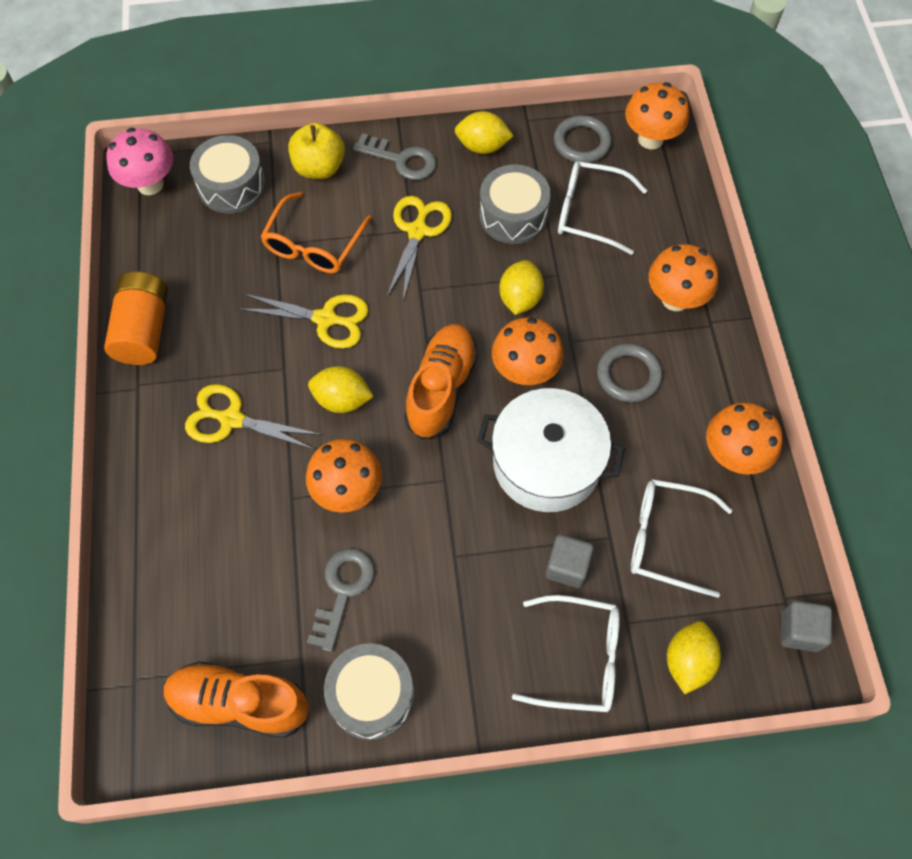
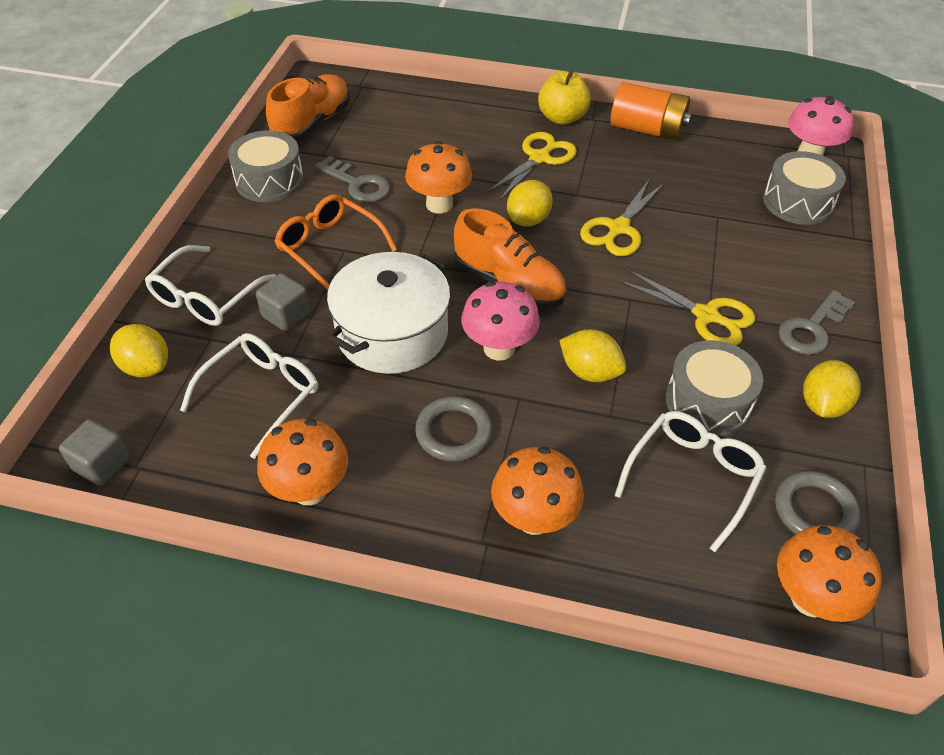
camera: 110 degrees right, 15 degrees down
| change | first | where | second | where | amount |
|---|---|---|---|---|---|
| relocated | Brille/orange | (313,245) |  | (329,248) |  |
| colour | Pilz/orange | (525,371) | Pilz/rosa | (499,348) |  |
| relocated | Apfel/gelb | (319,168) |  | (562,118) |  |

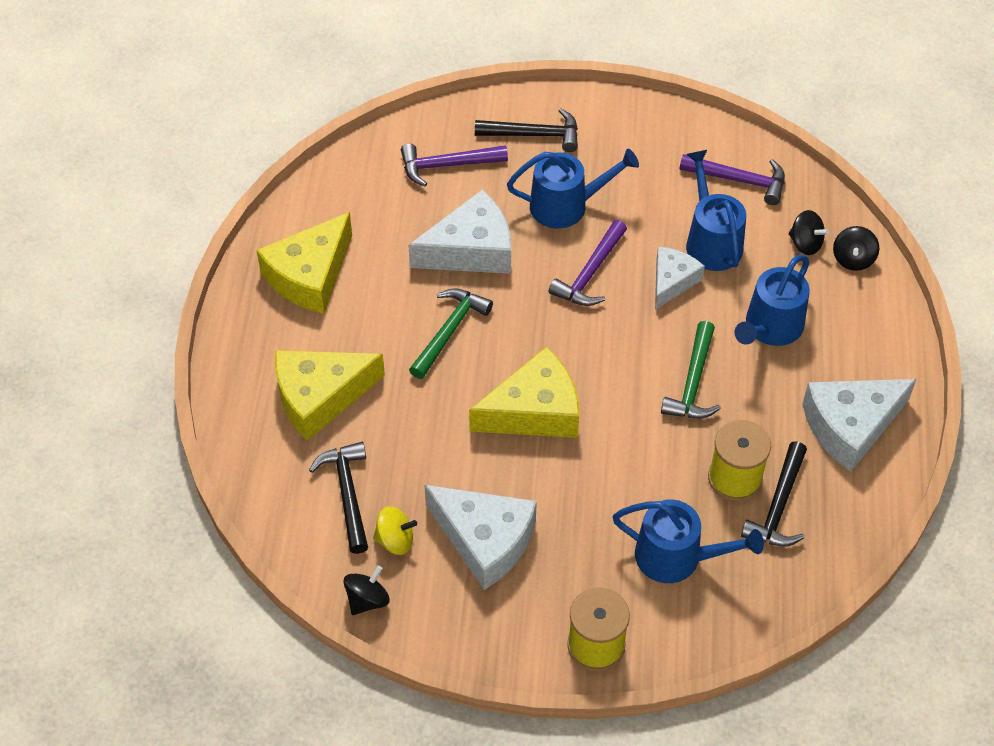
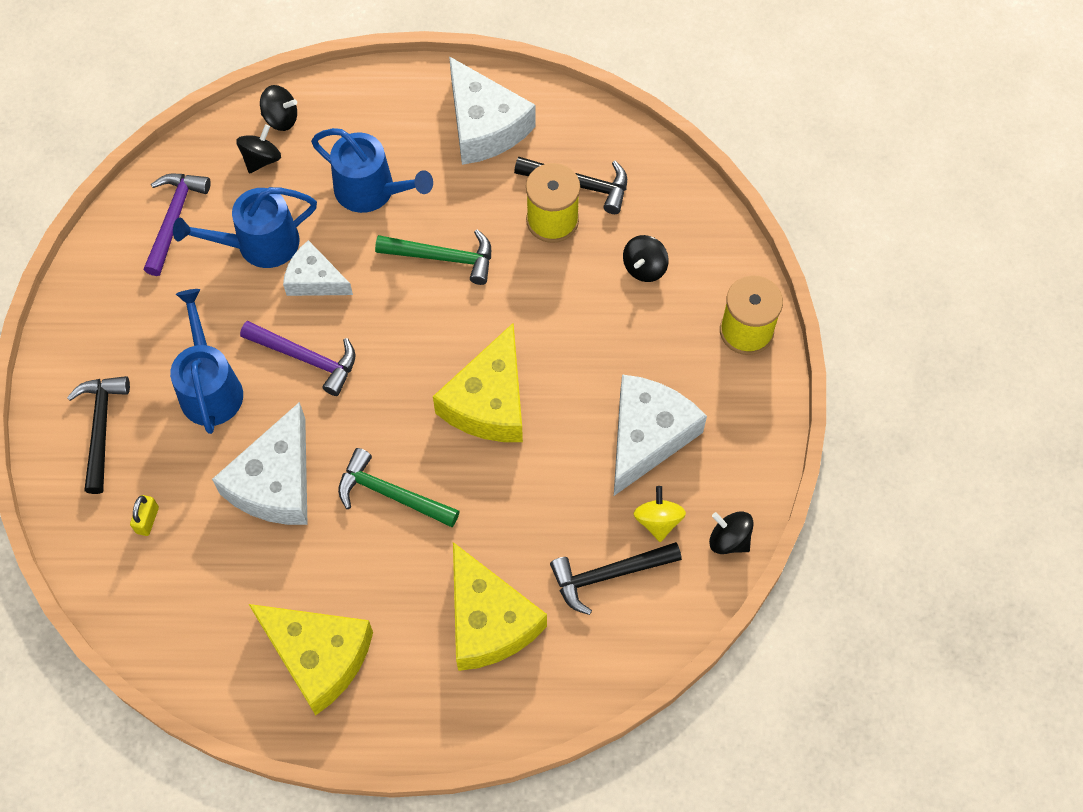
camera: 95 degrees left, 10 degrees up
| change | first | where | second | where | amount |
|---|---|---|---|---|---|
| exchanged | Hammer/lila | (447,165) | Vorhängeschloss/gelb | (147,520) |  |
| spun | Käse/weiß | (471,250) |  | (276,482) | 135 degrees counterclockwise |
| spun | Käse/gelb | (534,411) |  | (489,401) | 135 degrees counterclockwise |
| exchanged | Gießkanne/blau | (676,557) | Kreisel/schwarz | (644,268) |  |

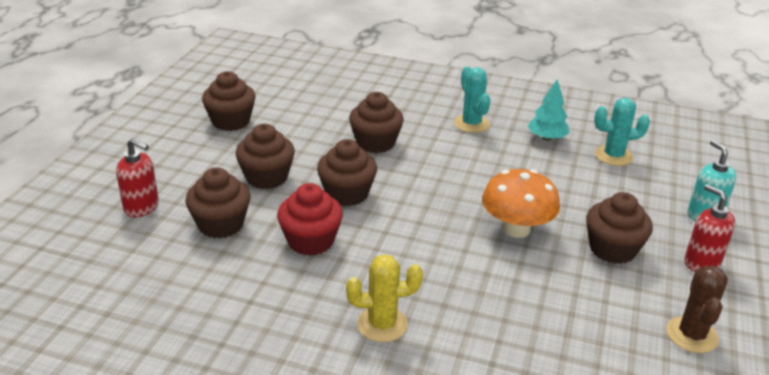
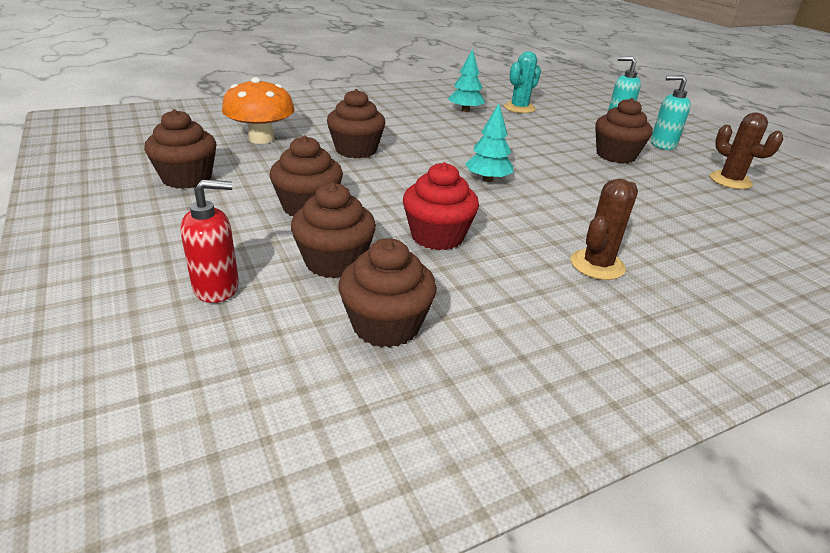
camera: 45 degrees left, 0 degrees up
| change | first | where | second | where | amount |
|---|---|---|---|---|---|
| relocated | Pilz/orange | (516,229) |  | (261,139) |  |
| relocated | Muffin/braun | (347,194) |  | (386,325) |  |
| appeared |  |  | Baum/türkis | (487,179) |  |
| colour | Kaktus/gelb | (382,324) | Kaktus/braun | (597,265) |  |
| colour | Seifenspender/rot | (701,263) | Seifenspender/türkis | (662,144) |  |
| missing | Kaktus/türkis | (471,124) |  |  |  |

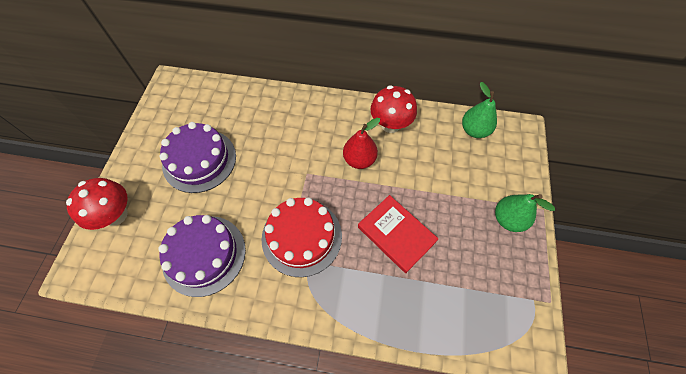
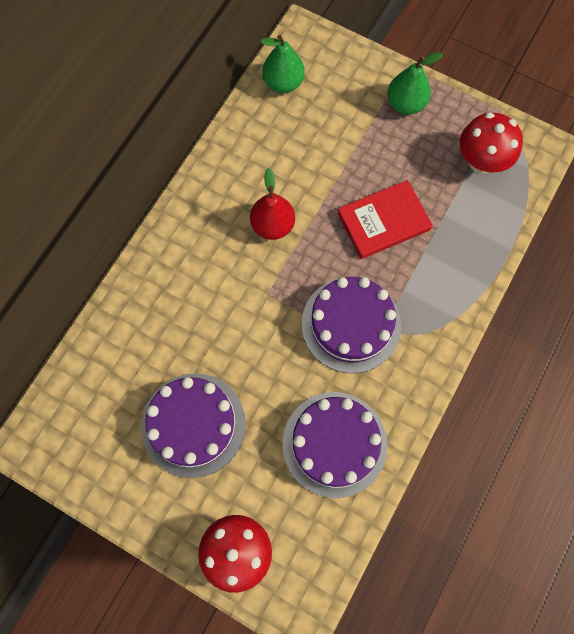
camera: 70 degrees left, 10 degrees up
| change | first | where | second | where | amount |
|---|---|---|---|---|---|
| colour | Kuchen/rot | (302,237) | Kuchen/lila | (351,324) |  |
| relocated | Pilz/rot | (390,125) |  | (481,161) |  |

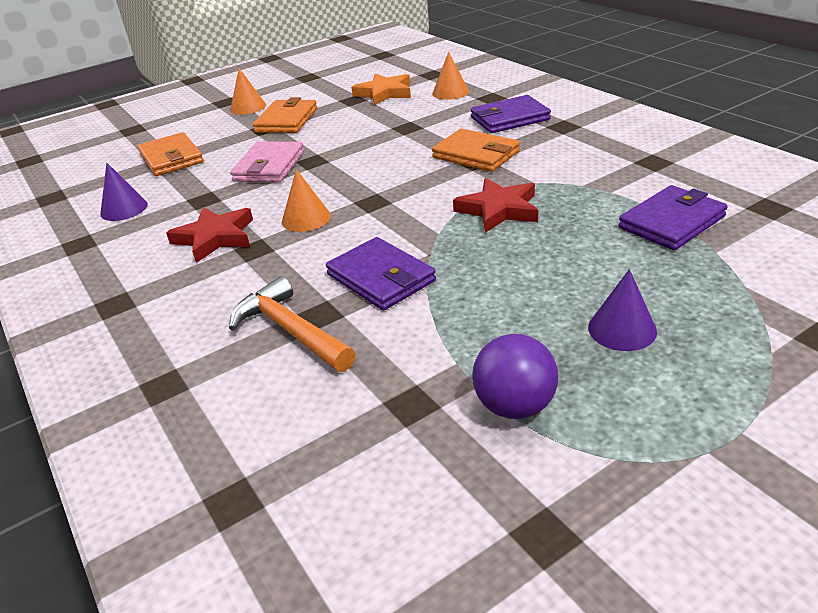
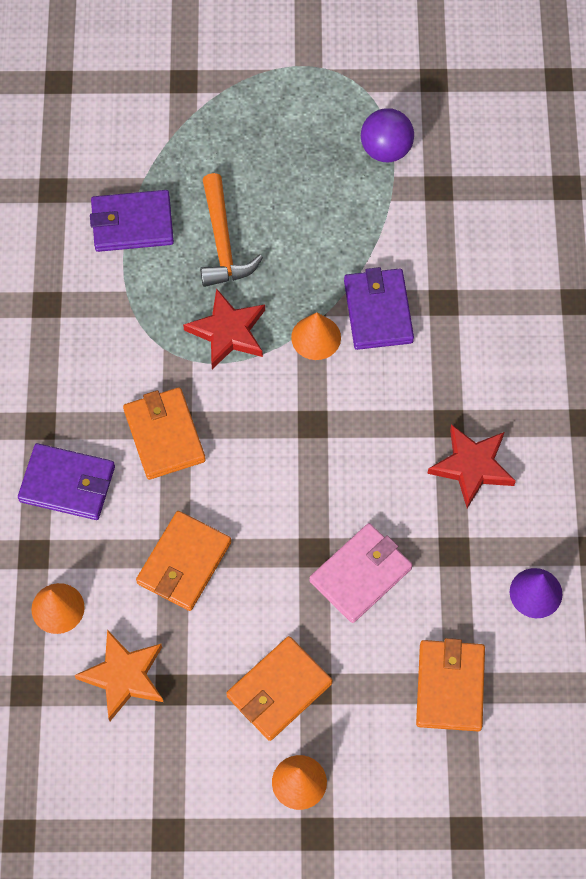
camera: 150 degrees left, 30 degrees up
| change | first | where | second | where | amount |
|---|---|---|---|---|---|
| appeared |  |  | Geldbörse/orange | (184,563) |  |
| relocated | Hammer/orange | (291,331) |  | (222,242) |  |
| relocated | Kegel/orange | (306,218) |  | (316,337) |  |
| missing | Kegel/lila | (622,329) |  |  |  |

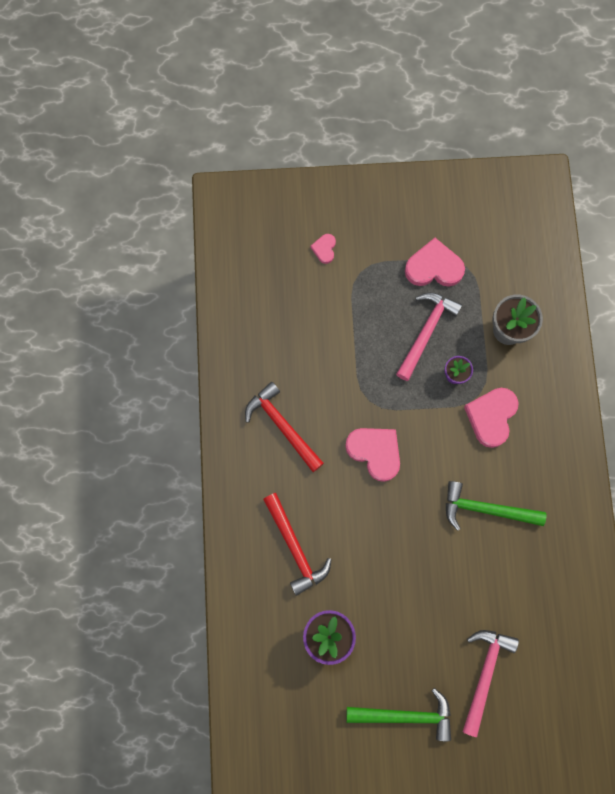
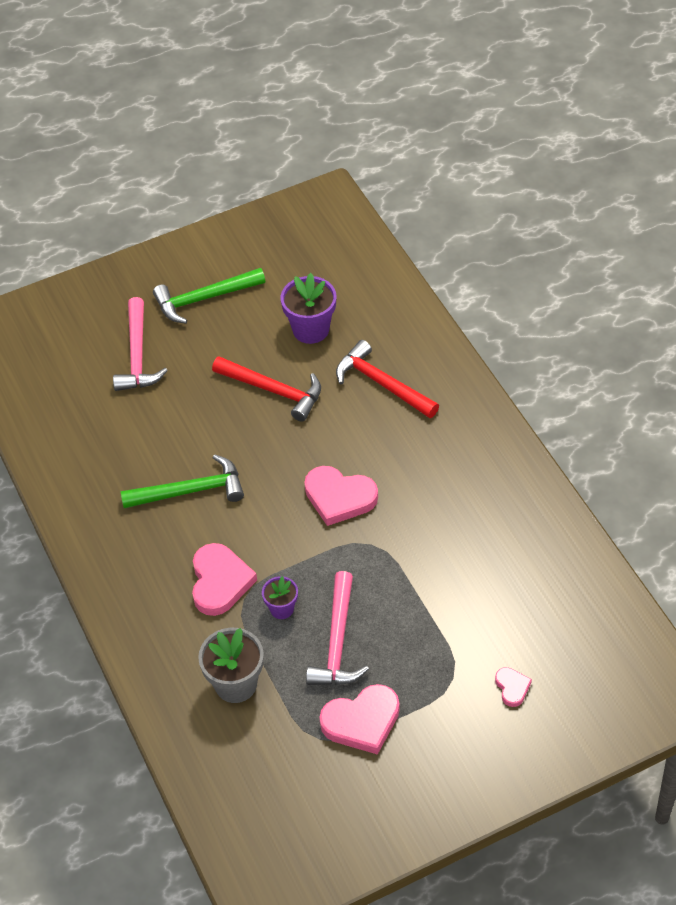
camera: 160 degrees right, 25 degrees down
| change | first | where | second | where | amount |
|---|---|---|---|---|---|
| relocated | Hammer/rot | (282,425) |  | (274,391) |  |

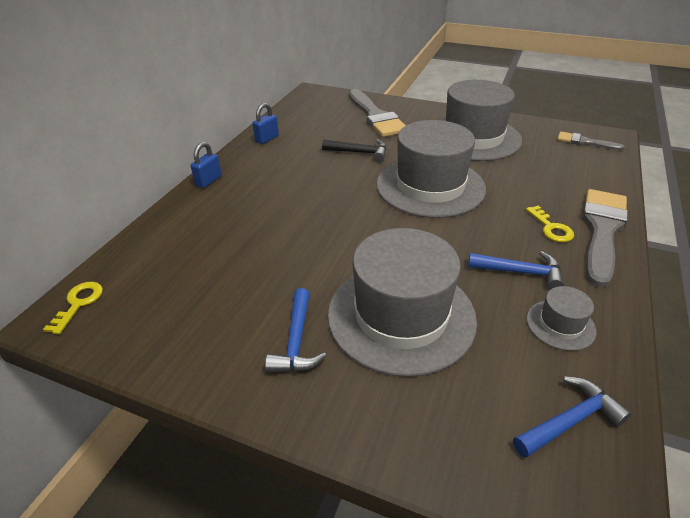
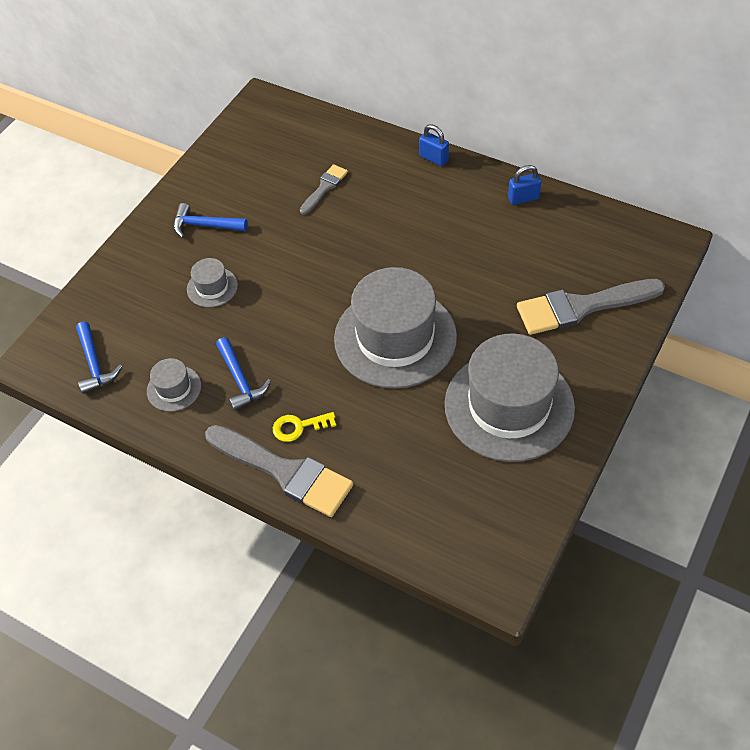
camera: 100 degrees right, 15 degrees up
| change | first | where | second | where | amount |
|---|---|---|---|---|---|
| size | Hut/grau | (401,316) |  | (212,287) | x0.44 |
| spun | Hammer/blau | (520,272) |  | (240,380) | 45 degrees counterclockwise |
| relocated | Pinsel/grau | (585,142) |  | (324,188) |  |
| spun | Vorhängeschloss/blau | (267,139) |  | (523,198) | 60 degrees counterclockwise |
| missing | Schlüssel/gelb | (78,303) |  |  |  |
| missing | Hammer/schwarz | (359,153) |  |  |  |

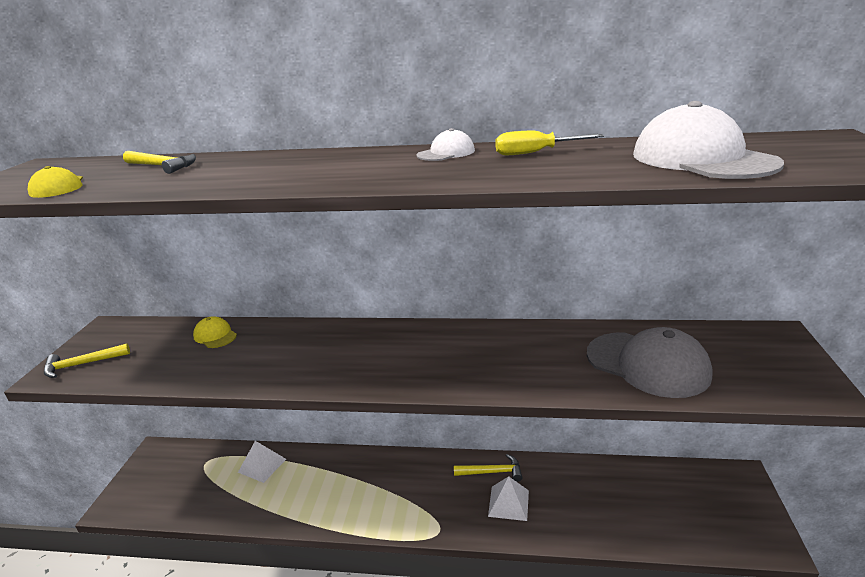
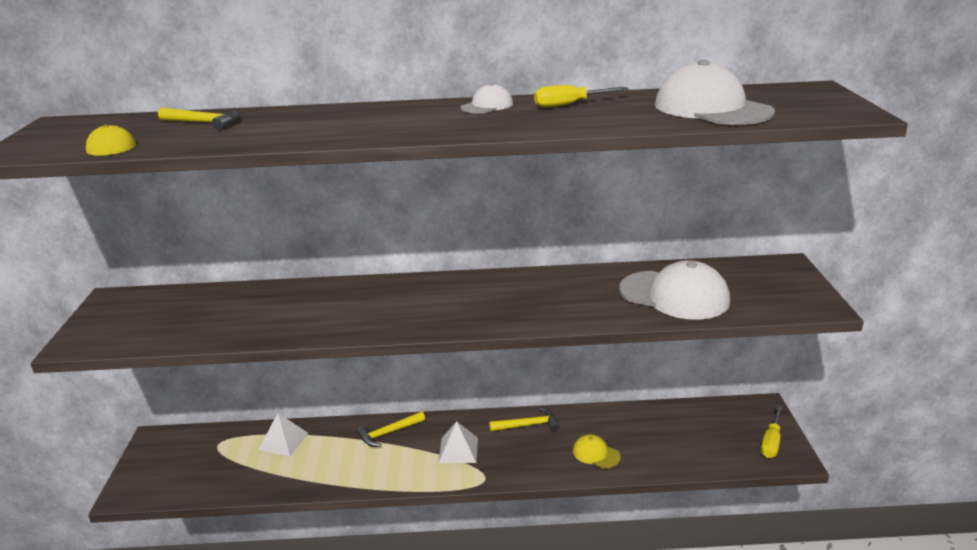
camera: 10 degrees left, 0 degrees up
| change | first | where | second | where | amount |
|---|---|---|---|---|---|
| relocated | Hammer/gelb | (82,364) |  | (389,433) |  |
| relocated | Pyramide/weiß | (508,503) |  | (458,450) |  |
| relocated | Kappe/gelb | (215,335) |  | (596,454) |  |
| colour | Kappe/grau | (647,364) | Kappe/weiß | (674,295) |  |
| appeared |  |  | Schraubenzieher/gelb | (771,442) |  |

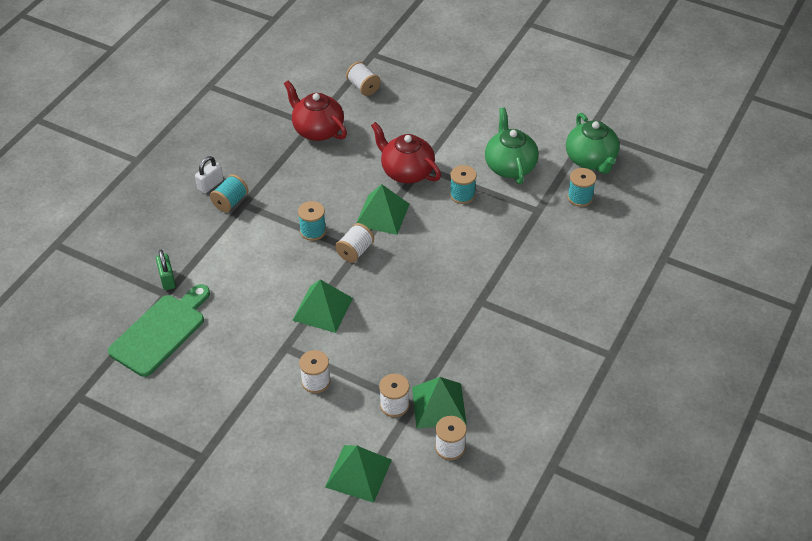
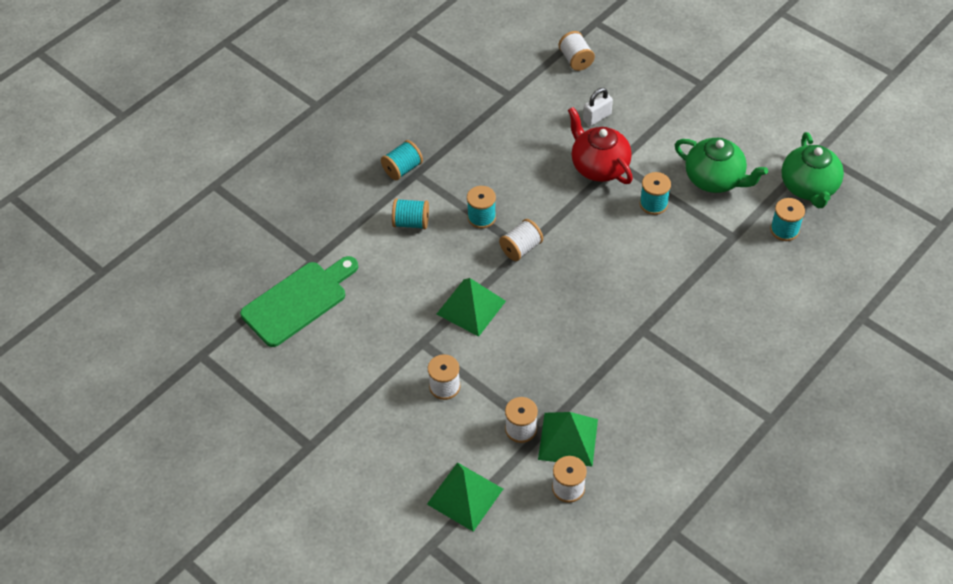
camera: 15 degrees right, 5 degrees up
| change | first | where | second | where | amount |
|---|---|---|---|---|---|
| appeared |  |  | Garnrolle/türkis | (411,222) |  |
| relocated | Vorhängeschloss/weiß | (210,185) |  | (597,117) |  |
| spun | Teekanne/grün | (510,166) |  | (715,179) | 120 degrees clockwise |
| missing | Vorhängeschloss/grün | (167,279) |  |  |  |
| missing | Teekanne/rot | (317,130) |  |  |  |
| missing | Pyramide/grün | (382,214) |  |  |  |

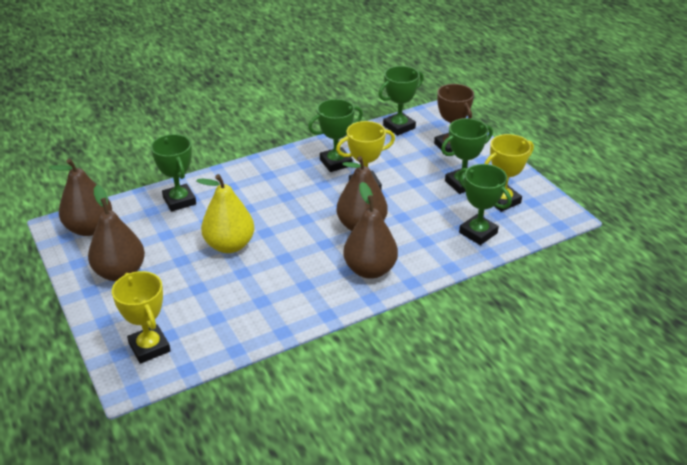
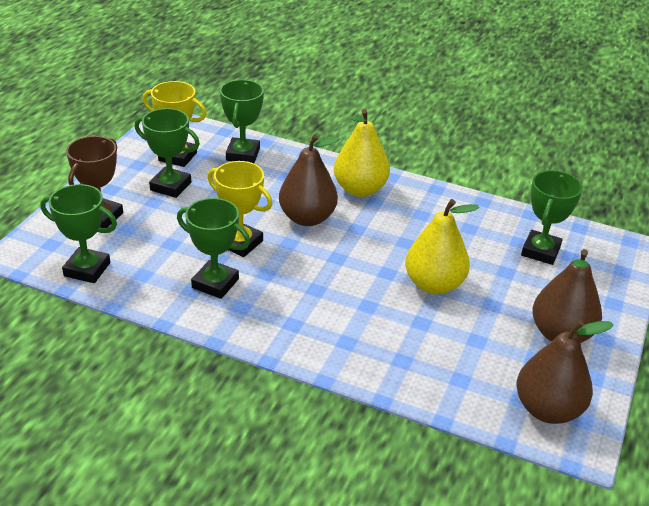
camera: 130 degrees left, 0 degrees up
| change | first | where | second | where | amount |
|---|---|---|---|---|---|
| colour | Birne/braun | (370,270) | Birne/gelb | (360,189) |  |
| relocated | Pokal/grün | (179,201) |  | (540,251) |  |
| missing | Pokal/gelb | (149,347) |  |  |  |

